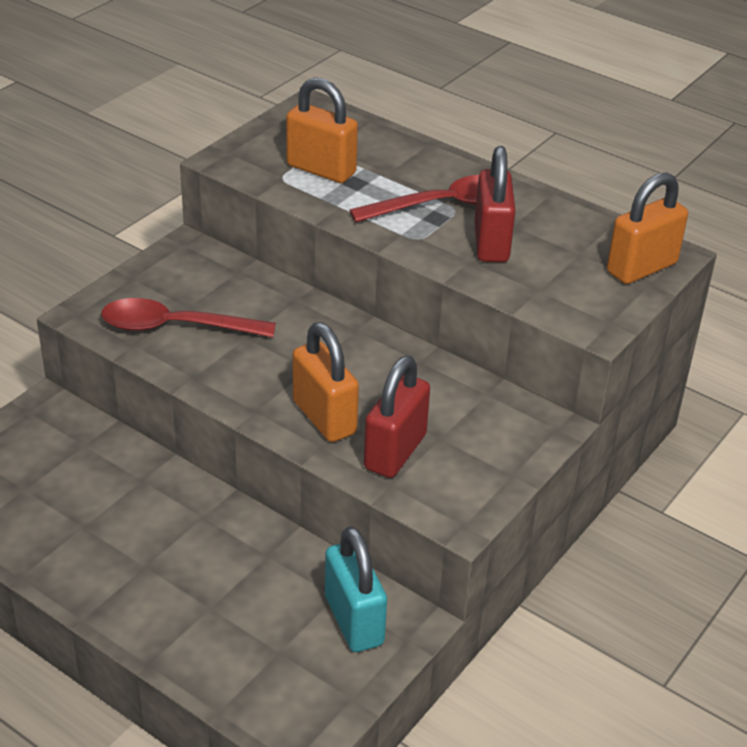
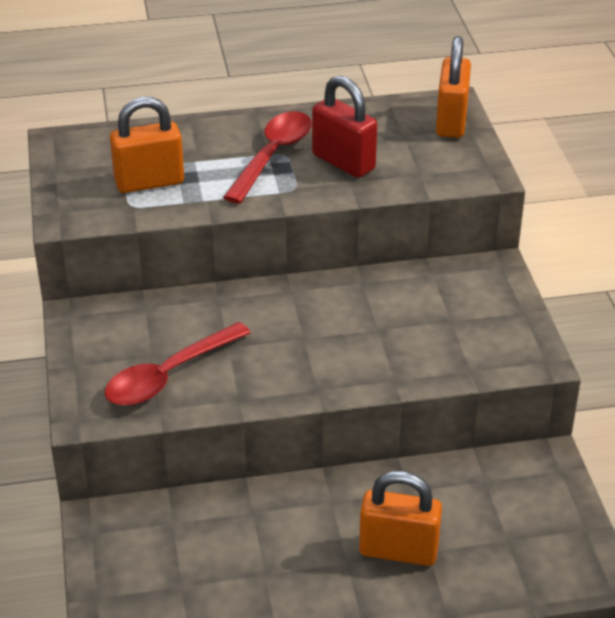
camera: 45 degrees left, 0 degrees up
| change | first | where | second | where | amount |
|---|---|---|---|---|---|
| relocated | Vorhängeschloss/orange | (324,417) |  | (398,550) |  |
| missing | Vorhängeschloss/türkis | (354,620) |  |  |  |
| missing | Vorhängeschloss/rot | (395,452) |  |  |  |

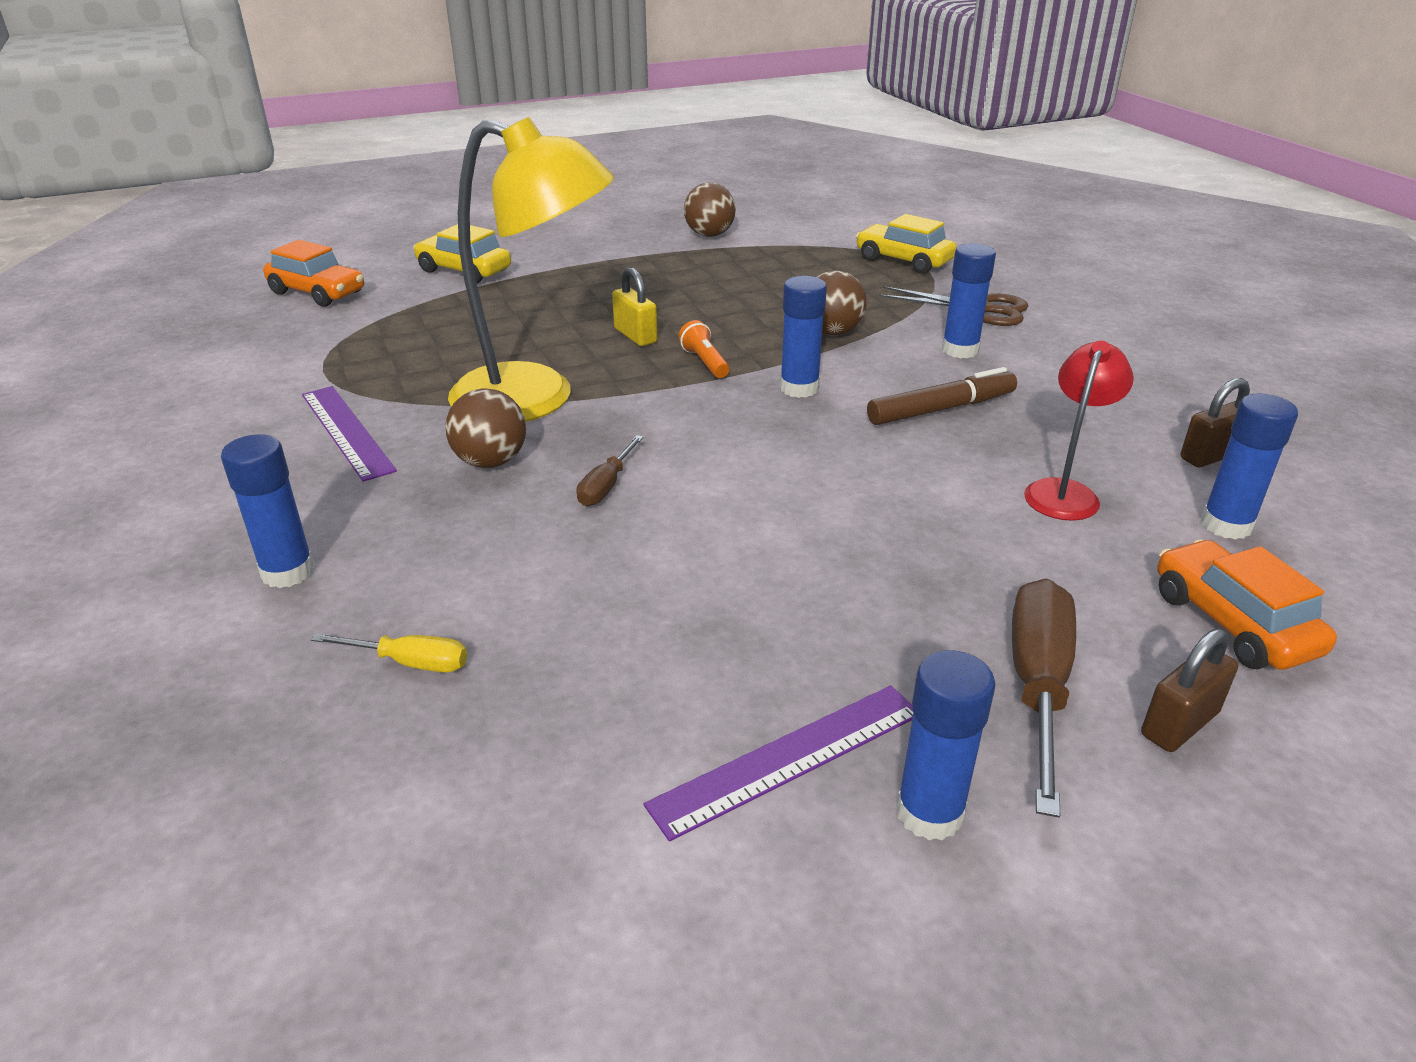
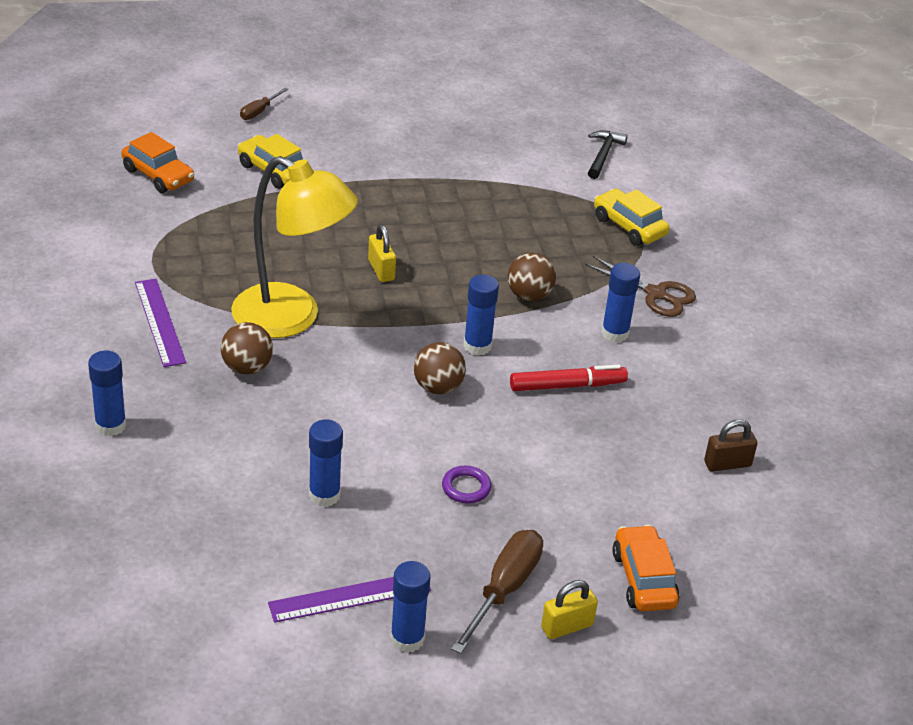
camera: 10 degrees right, 5 degrees up
| change | first | where | second | where | amount |
|---|---|---|---|---|---|
| relocated | Schraubenzieher/braun | (606,486) |  | (259,112) |  |
| relocated | Klebestift/blau | (1226,525) |  | (324,495) |  |
| relocated | Ball/braun | (709,235) |  | (438,387) |  |
| appeared |  |  | Ring/lila | (466,488) |  |
| colour | Filzstift/braun | (940,409) | Filzstift/rot | (566,386) |  |
| colour | Vorhängeschloss/braun | (1179,724) | Vorhängeschloss/gelb | (567,626) |  |
| appeared |  |  | Hammer/schwarz | (603,155) |  |
| missing | Schraubenzieher/gelb | (410,662) |  |  |  |
| missing | Taschenlampe/orange | (704,362) |  |  |  |
| missing | Lampe/rot | (1065,492) |  |  |  |

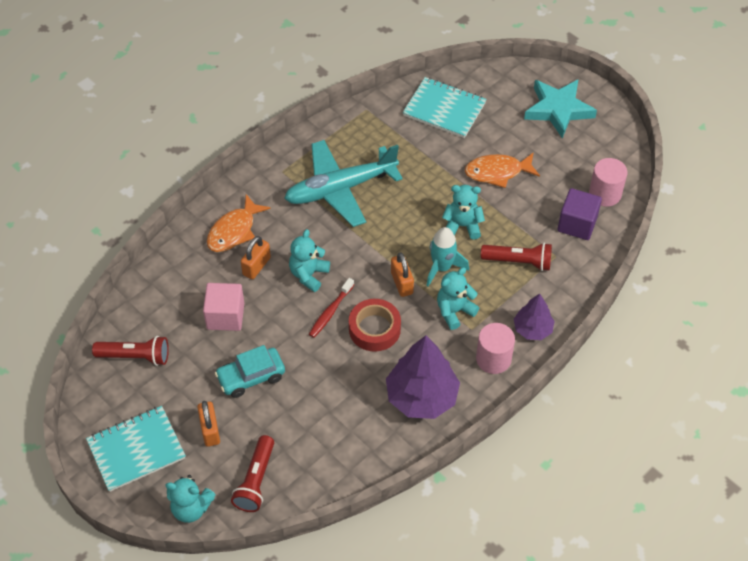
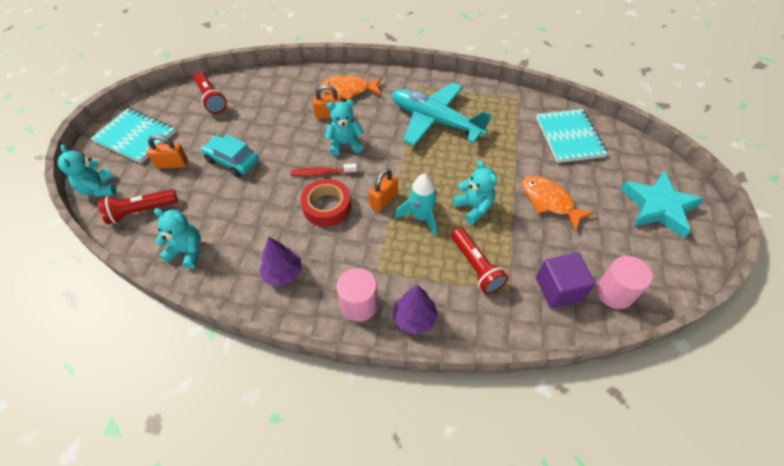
camera: 55 degrees right, 0 degrees up
| change | first | where | second | where | amount |
|---|---|---|---|---|---|
| spun | Vorhängeschloss/orange | (210,430) |  | (172,164) | 45 degrees clockwise |
| relocated | Teddybär/türkis | (454,311) |  | (187,251) |  |
| size | Baum/lila | (422,397) |  | (283,273) | x0.57 |
| missing | Kubus/rosa | (225,316) |  |  |  |

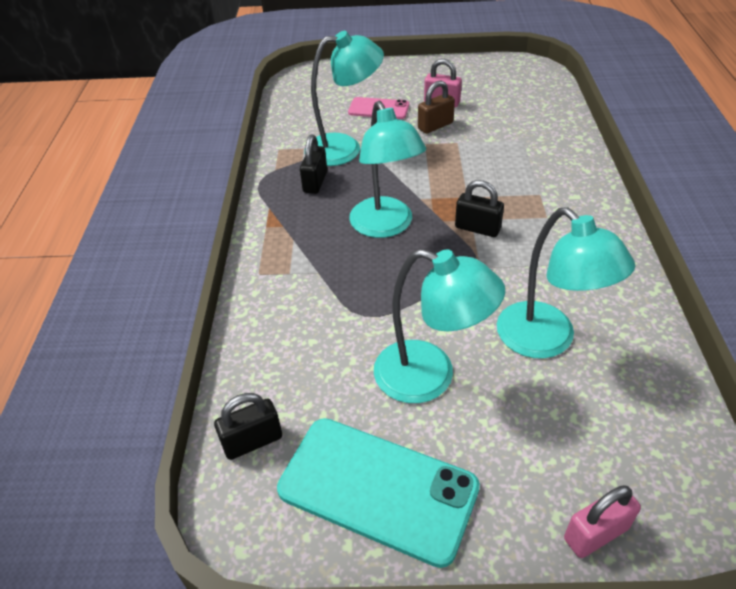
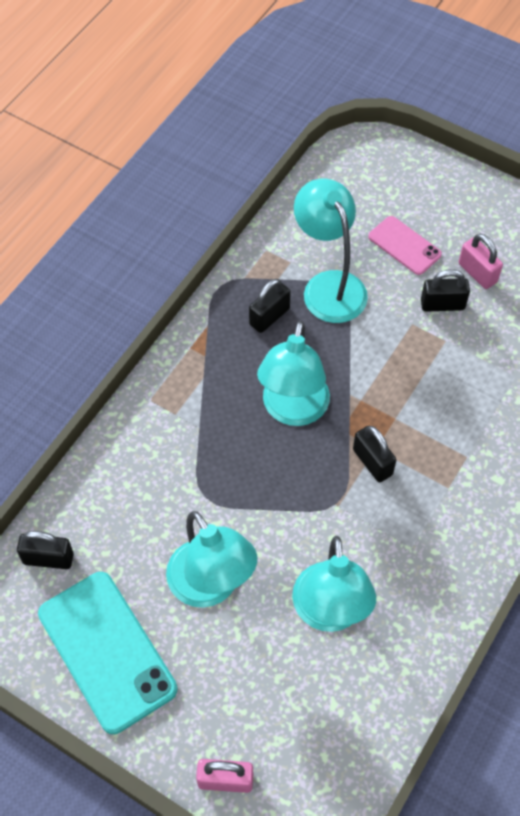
camera: 30 degrees right, 15 degrees up
| change | first | where | second | where | amount |
|---|---|---|---|---|---|
| spun | Lampe/türkis | (345,148) |  | (329,286) | 135 degrees counterclockwise |
| colour | Vorhängeschloss/braun | (435,126) | Vorhängeschloss/schwarz | (442,304) |  |

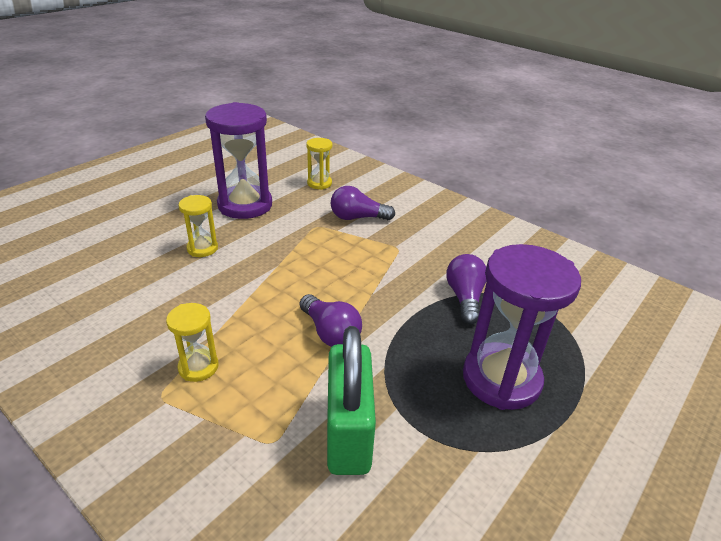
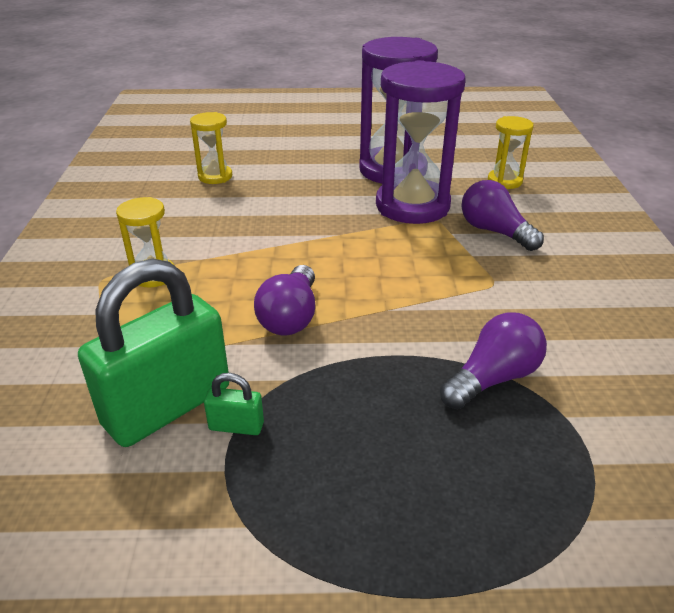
camera: 50 degrees right, 0 degrees up
| change | first | where | second | where | amount |
|---|---|---|---|---|---|
| relocated | Sanduhr/gelb | (202,248) |  | (215,176) |  |
| appeared |  |  | Vorhängeschloss/grün | (236,426) |  |
| relocated | Sanduhr/lila | (501,379) |  | (412,206) |  |

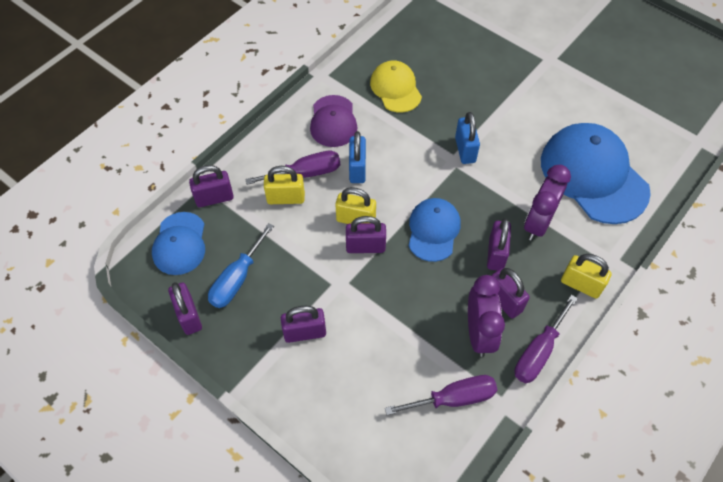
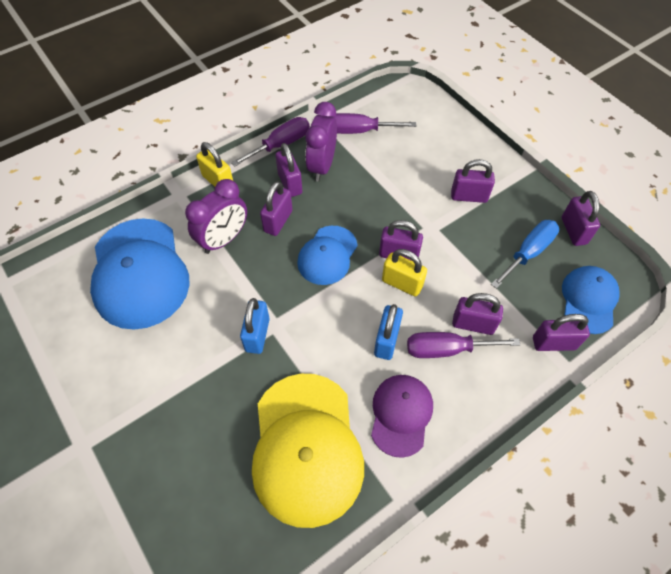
camera: 165 degrees left, 0 degrees up
| change | first | where | second | where | amount |
|---|---|---|---|---|---|
| size | Kappe/gelb | (395,88) |  | (306,447) | x1.76 |
| colour | Vorhängeschloss/gelb | (286,198) | Vorhängeschloss/lila | (473,324) |  |

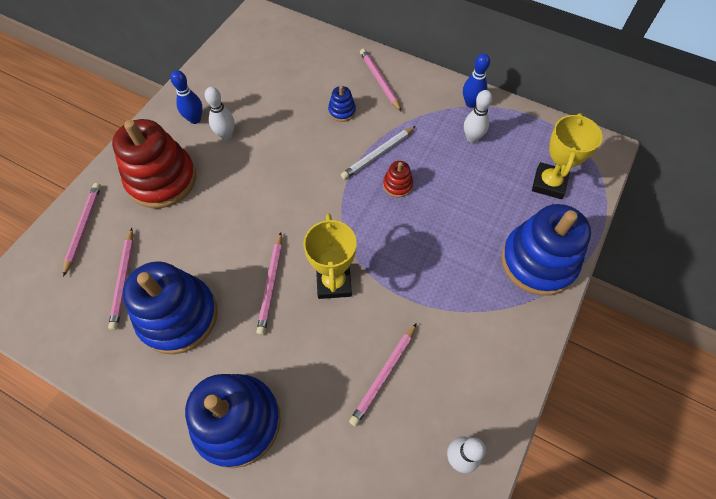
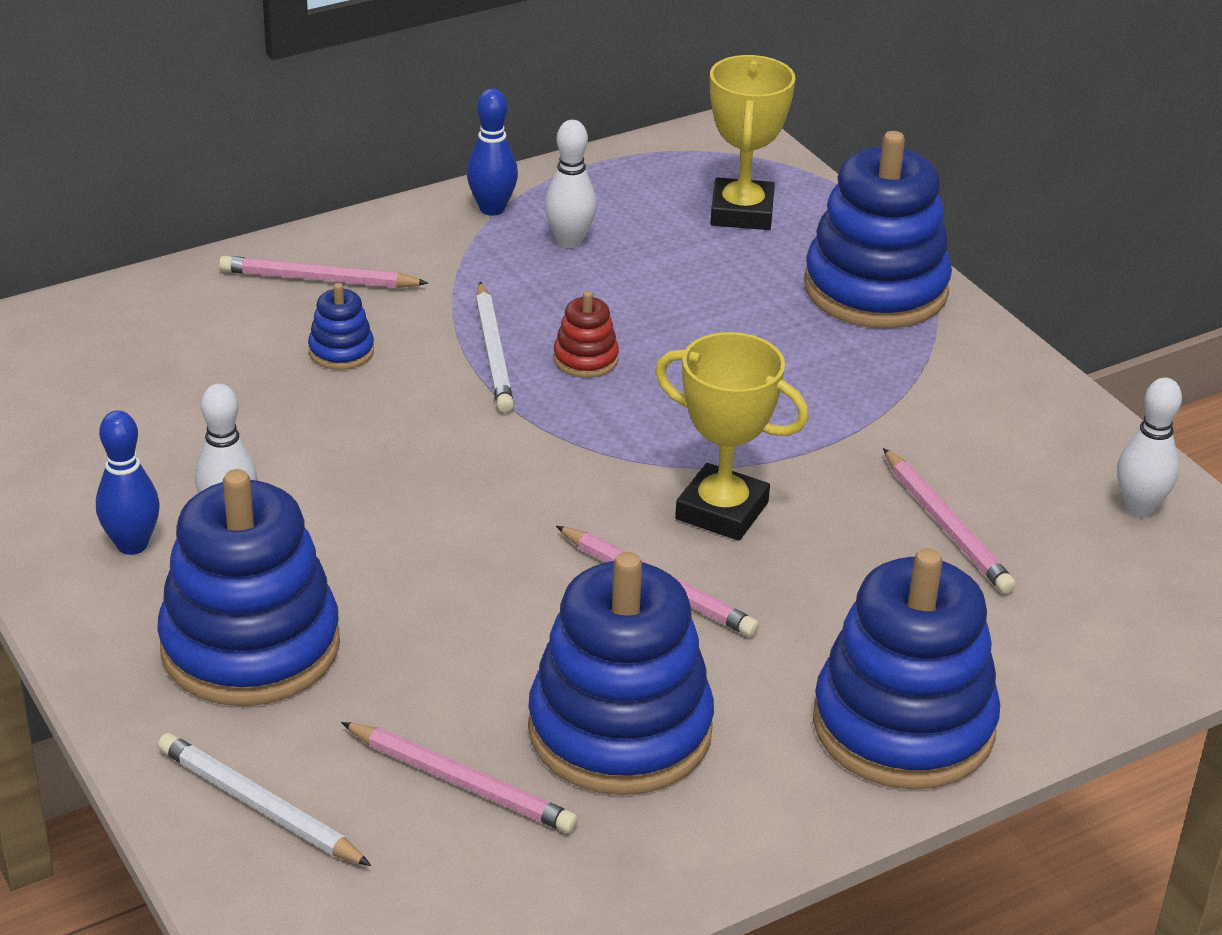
camera: 60 degrees left, 25 degrees down
| change | first | where | second | where | amount |
|---|---|---|---|---|---|
| colour | Stapelspielzeug/rot | (162,179) | Stapelspielzeug/blau | (250,646) |  |
| colour | Bleistift/rosa | (84,227) | Bleistift/weiß | (259,805) |  |
| spun | Pokal/gelb | (549,183) |  | (742,212) | 45 degrees clockwise |

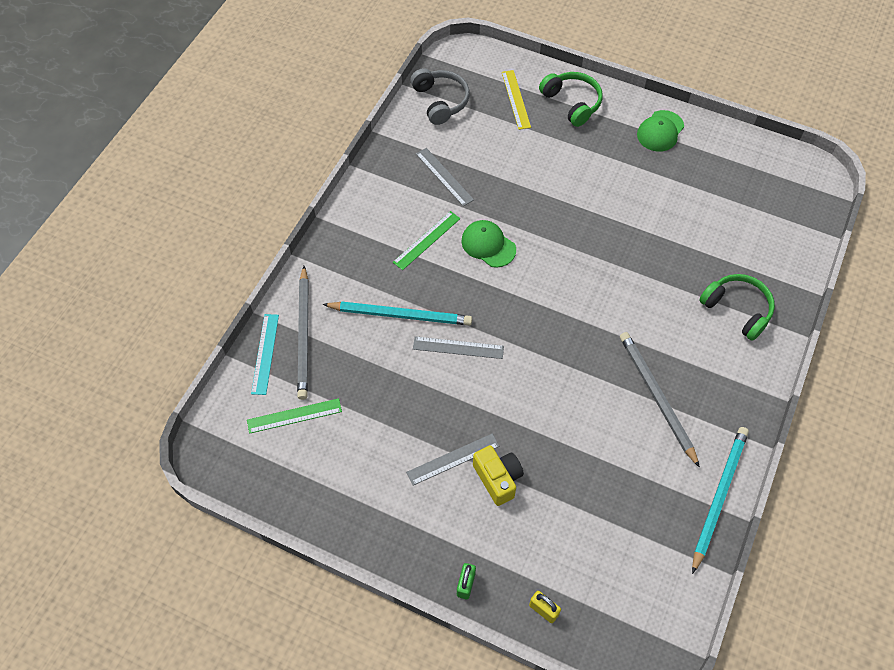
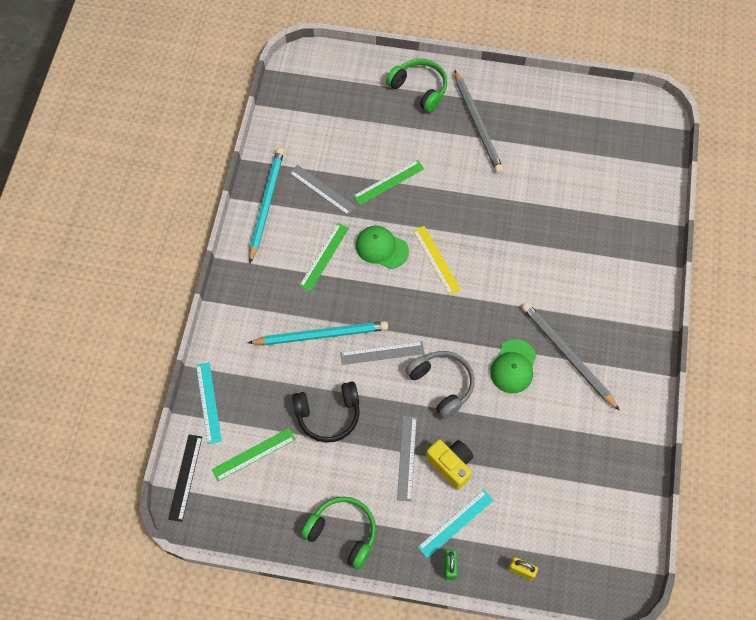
camera: 15 degrees left, 5 degrees up
| change | first | where | second | where | amount |
|---|---|---|---|---|---|
| appeared |  |  | Lineal/schwarz | (185,477) |  |
| relocated | Bleistift/türkis | (719,496) |  | (266,204) |  |
| appeared |  |  | Kopfhörer/schwarz | (328,415) |  |
| relocated | Kopfhörer/grün | (737,309) |  | (343,532) |  |
| appeared |  |  | Lineal/grün | (388,182) |  |
| spun | Lineal/grau | (453,459) |  | (407,458) | 45 degrees counterclockwise |
| relocated | Kopfhörer/grau | (440,101) |  | (442,384) |  |
| relocated | Lineal/gelb | (515,99) |  | (436,260) |  |
| appeared |  |  | Lineal/türkis | (455,523) |  |
| relocated | Bleistift/grau | (304,335) |  | (477,124) |  |
| relocated | Kappe/grün | (660,131) |  | (513,366) |  |

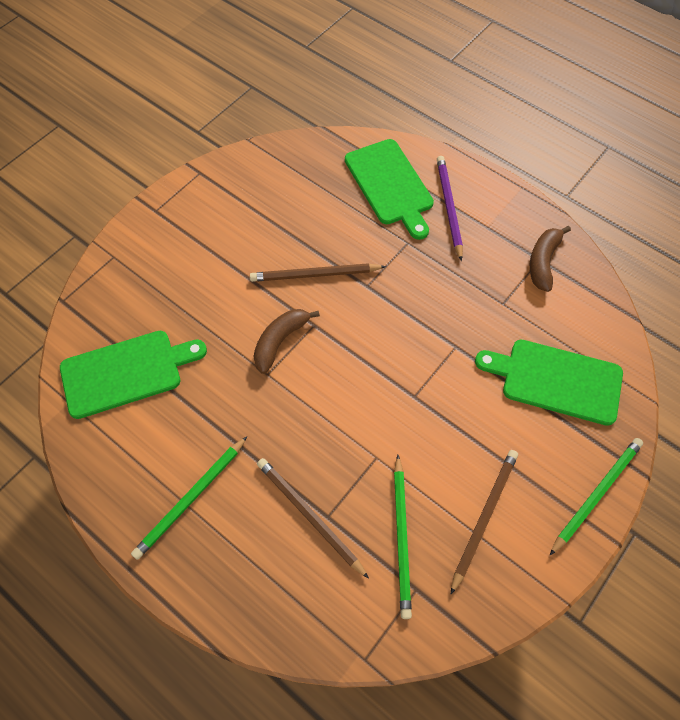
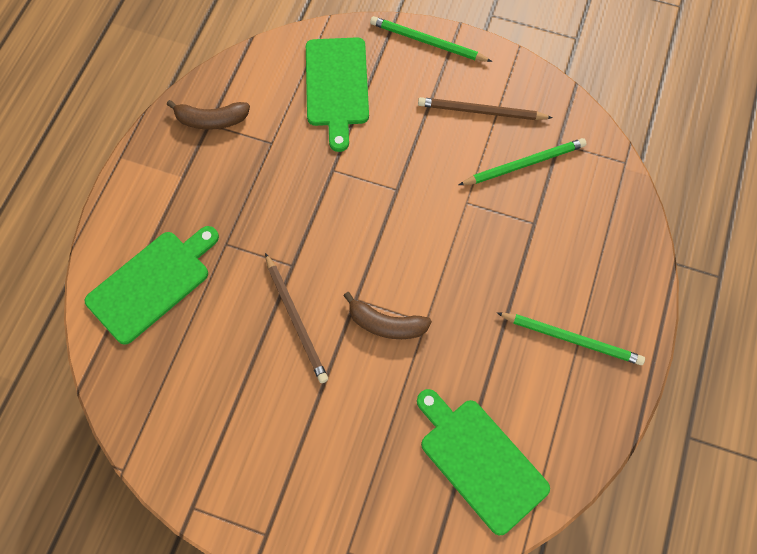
camera: 110 degrees left, 5 degrees up
| change | first | where | second | where | amount |
|---|---|---|---|---|---|
| missing | Bleistift/braun | (309,516) |  |  |  |
| missing | Bleistift/lila | (449,207) |  |  |  |

